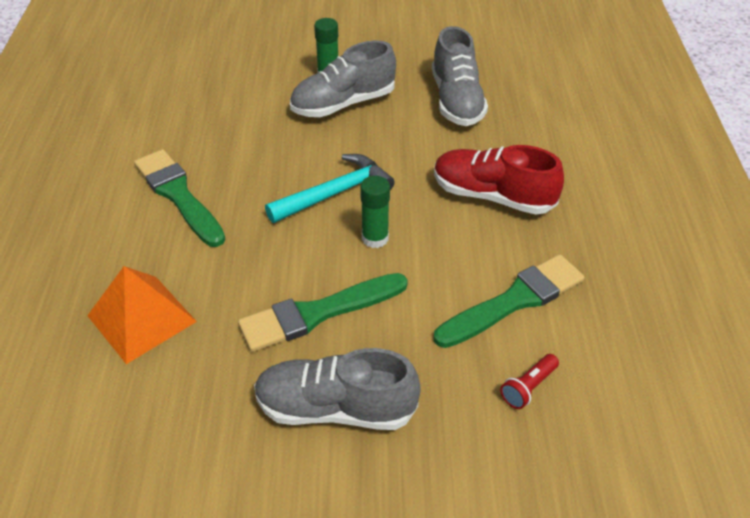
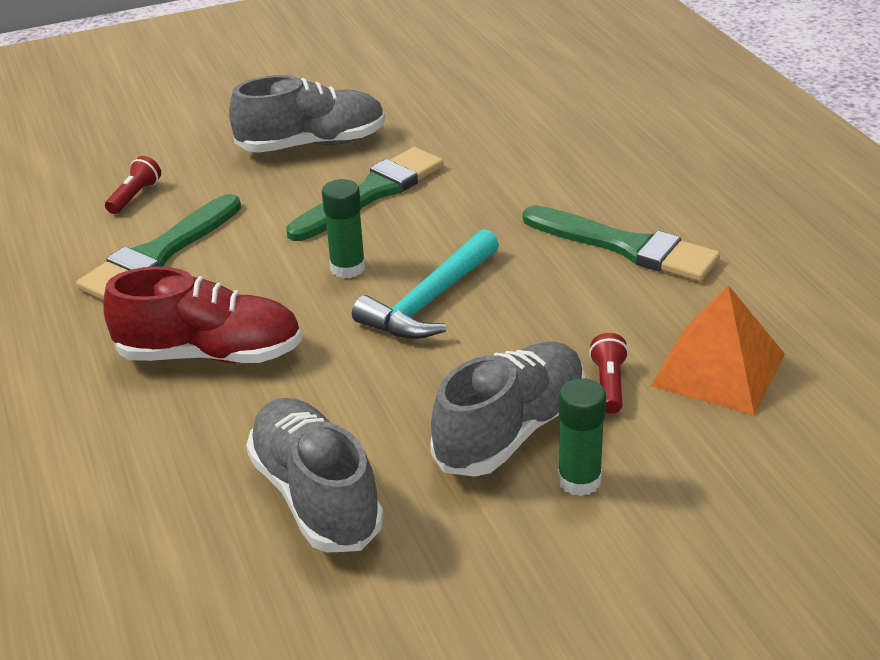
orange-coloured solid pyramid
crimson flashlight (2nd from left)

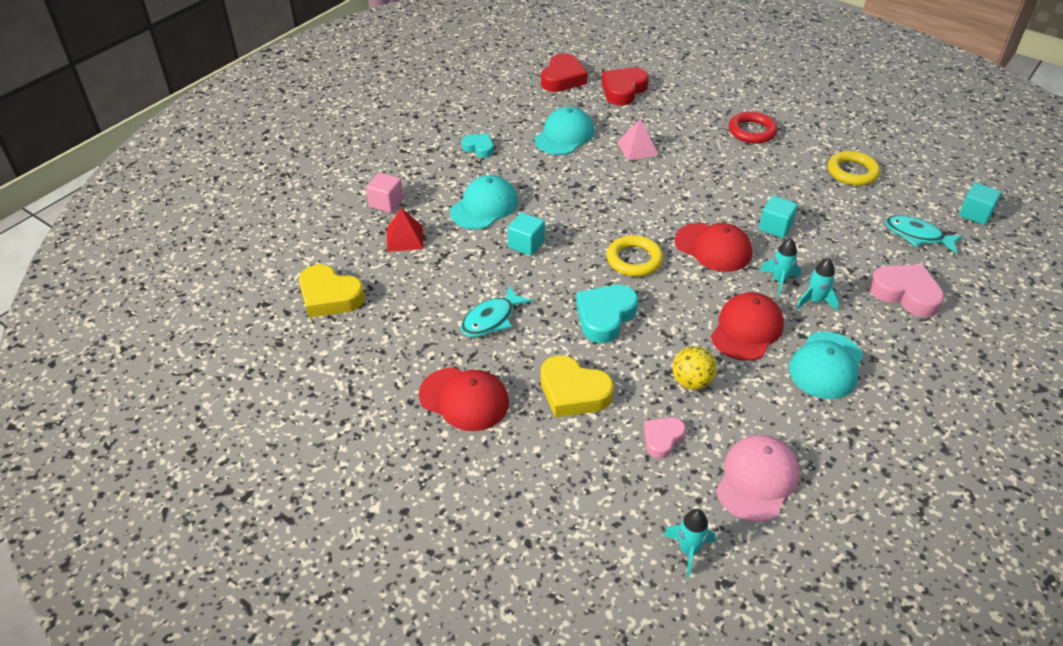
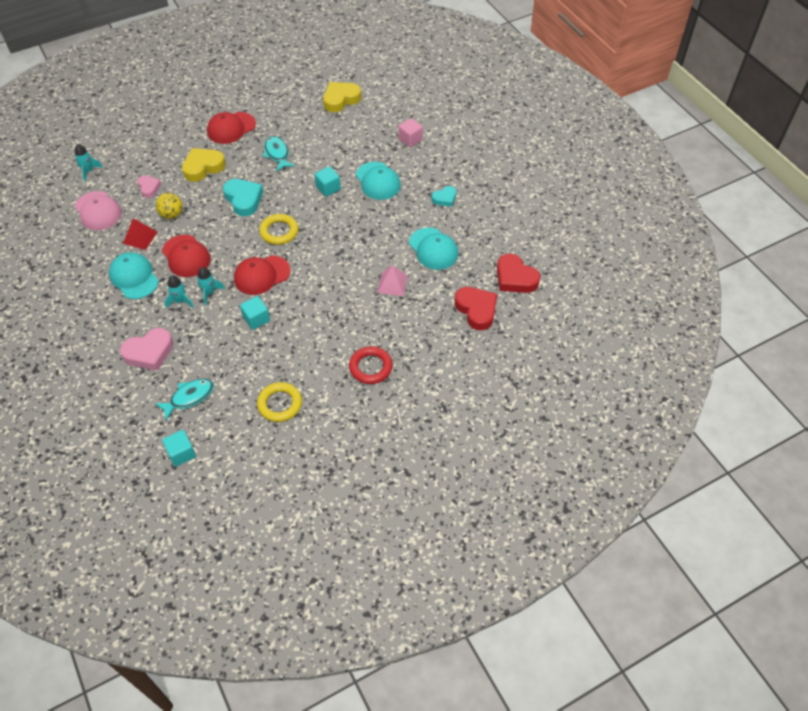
crimson solid pyramid

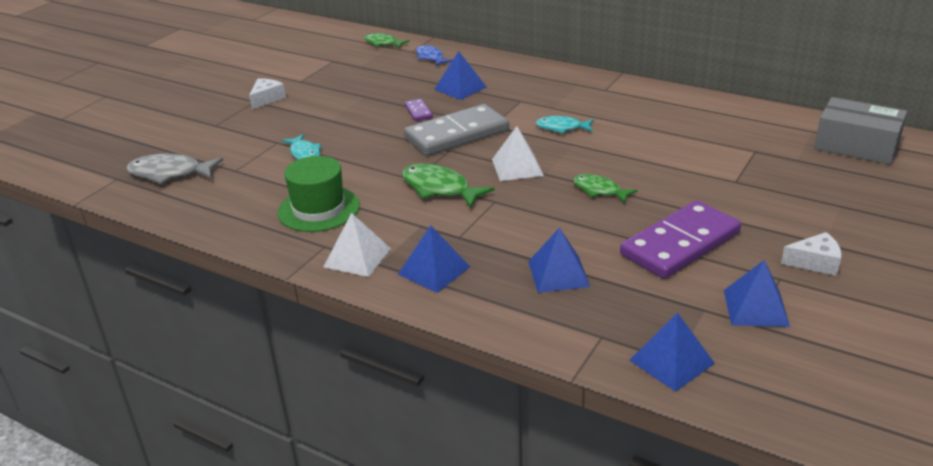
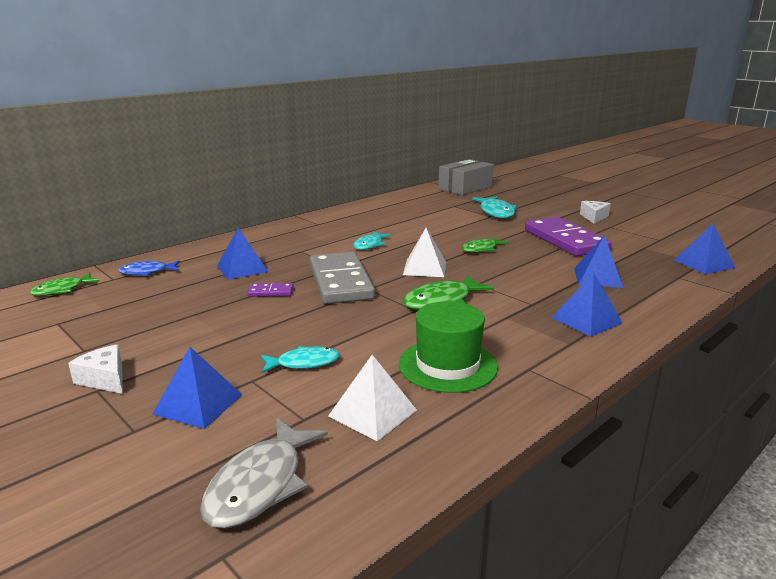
pure white solid pyramid (1st from left)
blue solid pyramid (1st from left)
teal fish figure (3rd from left)

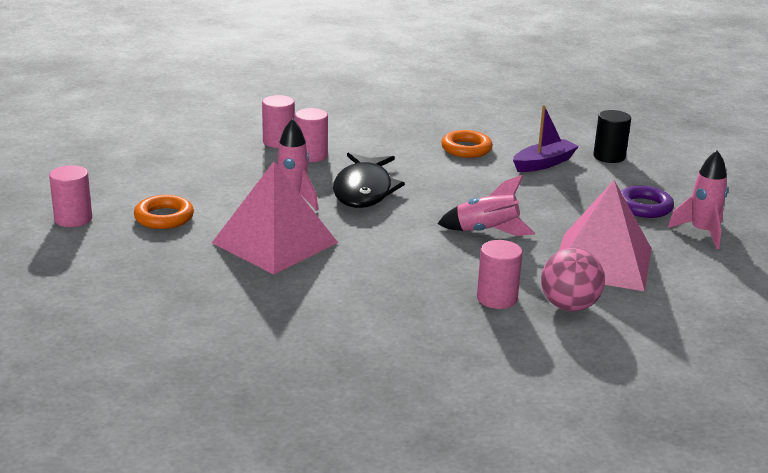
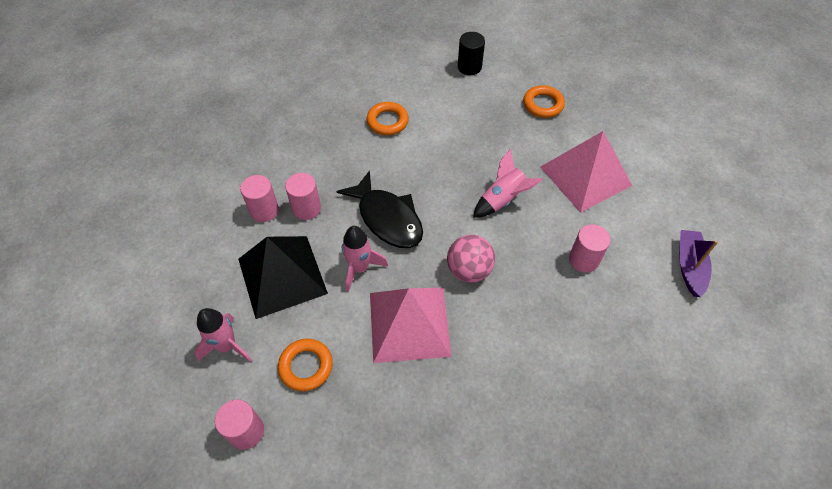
violet boat
rose-pink sphere
orange-coloured torus (3rd from left)
rose-pink rocket (1st from left)
jet-black solid pyramid

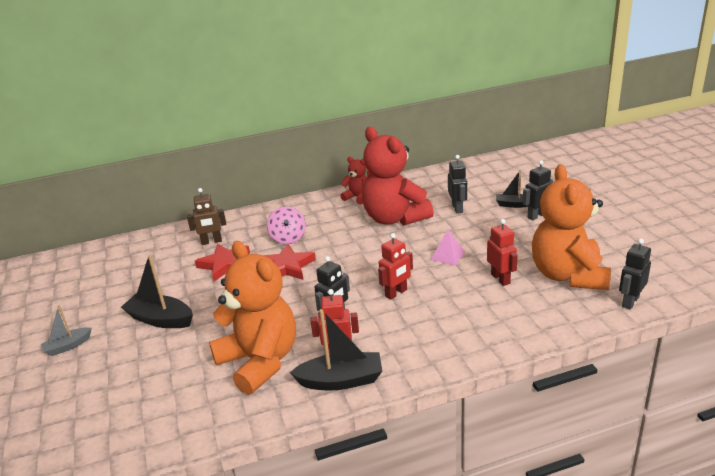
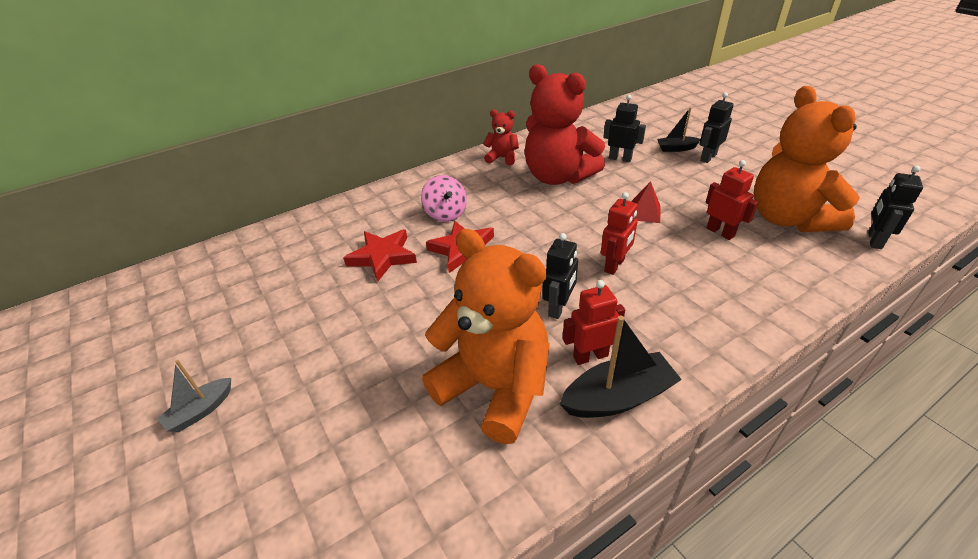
jet-black boat (1st from left in the first image)
brown toy robot
crimson solid pyramid
jet-black toy robot (2nd from left)

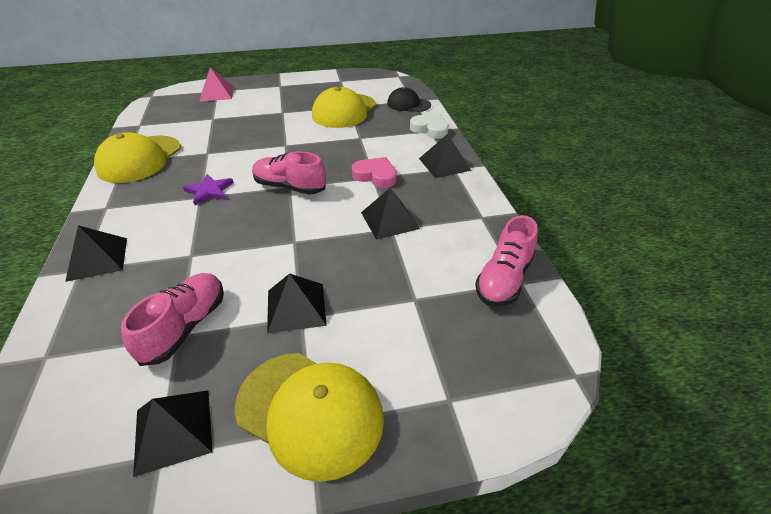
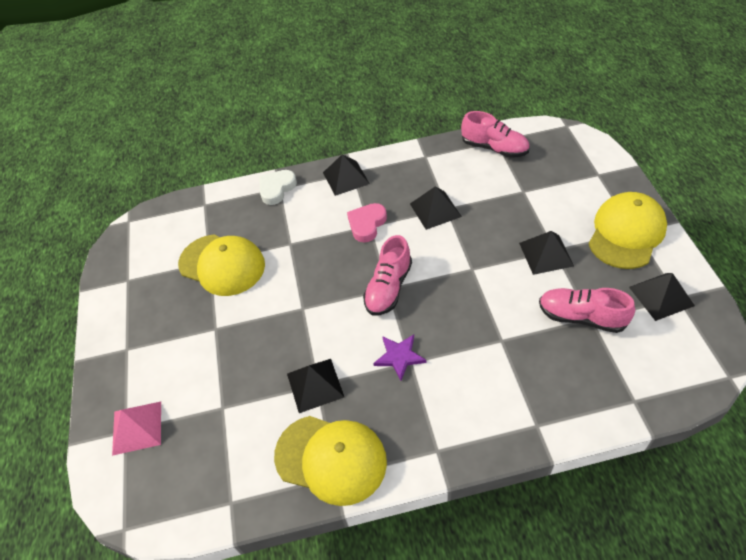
jet-black solid pyramid (1st from left)
jet-black peaked cap

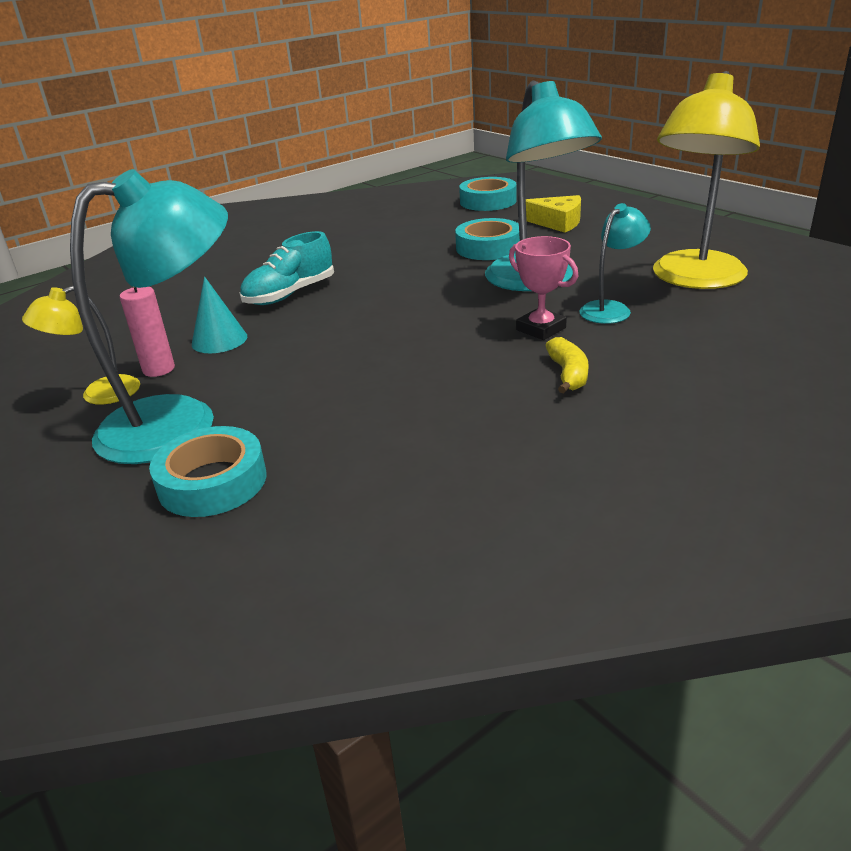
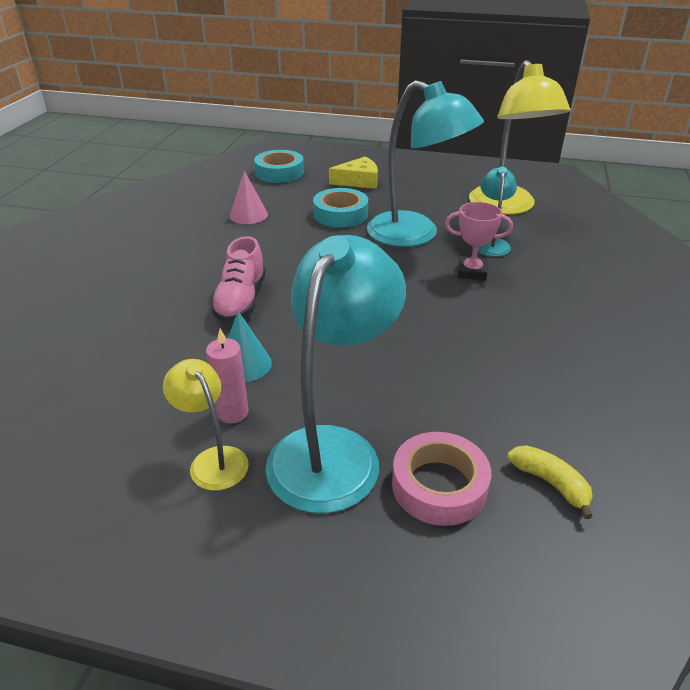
yellow reading lamp (1st from left)
rose-pink sticky tape
rose-pink shoe
yellow toy banana
rose-pink solid cone

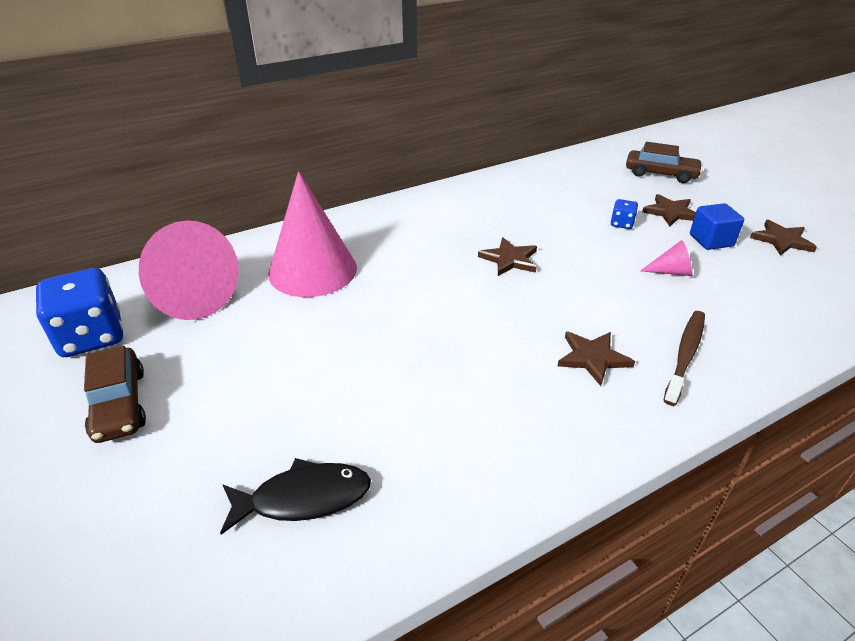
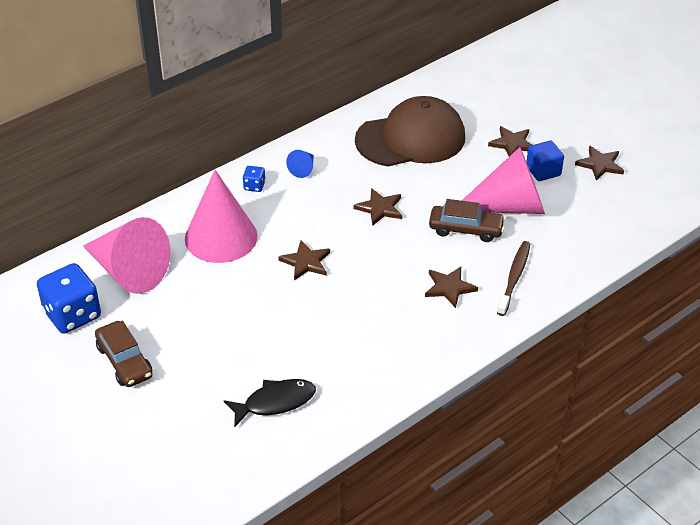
blue die (2nd from left)
brown toy car (2nd from left)
rose-pink solid cone (3rd from left)
brown star (1st from left)
blue solid cone
brown peaked cap

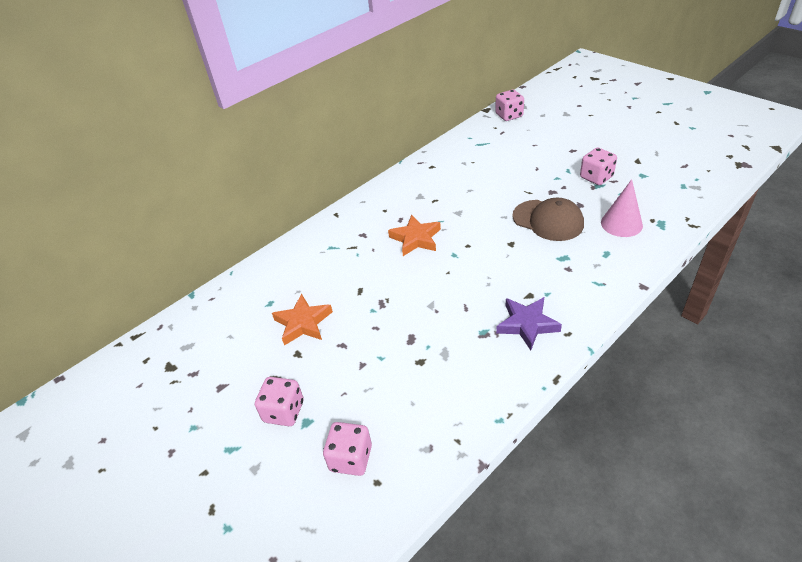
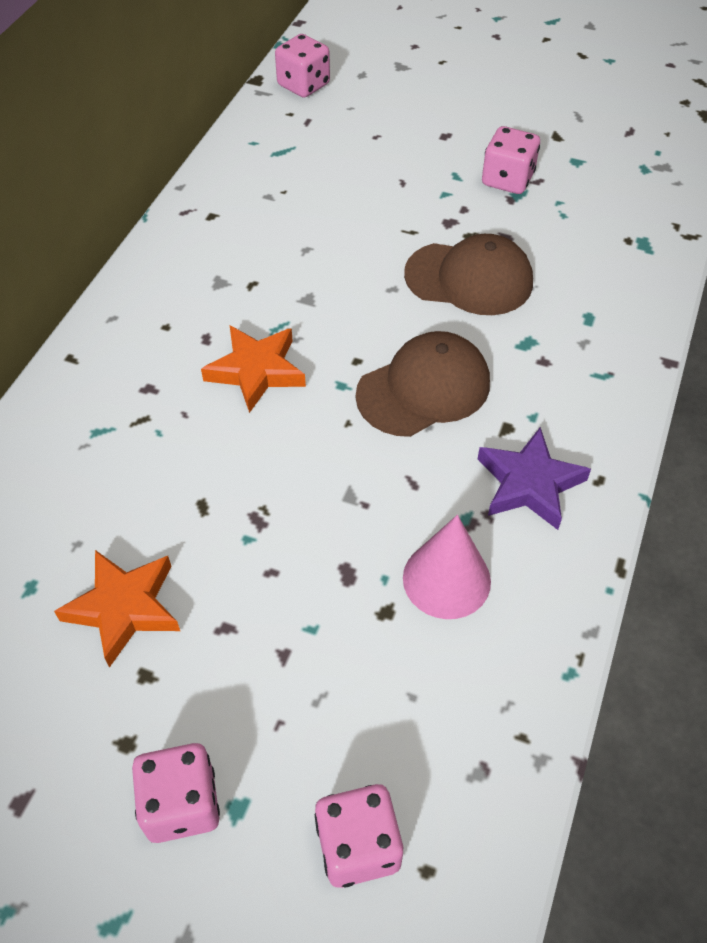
rose-pink solid cone
brown peaked cap (1st from left)

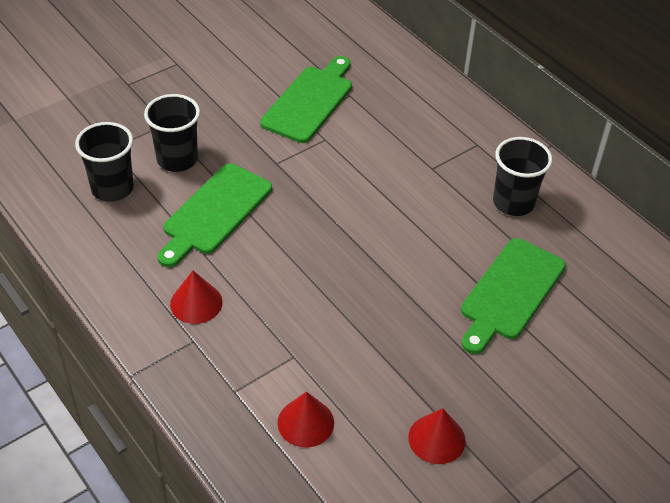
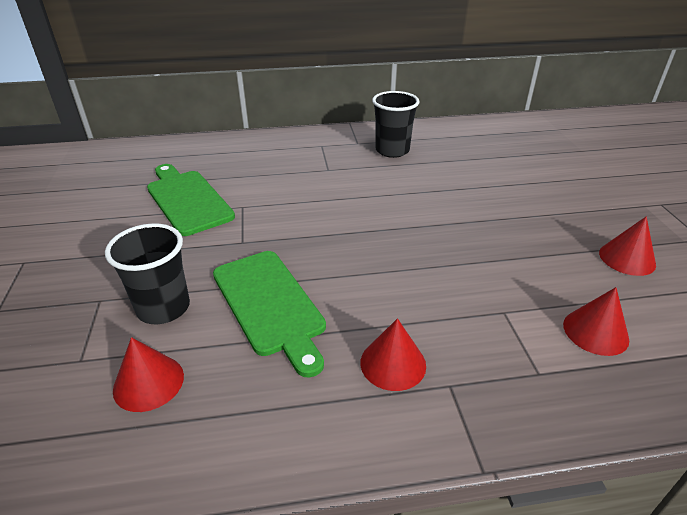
crimson solid cone (1st from left)
green chopping board (3rd from left in the first image)

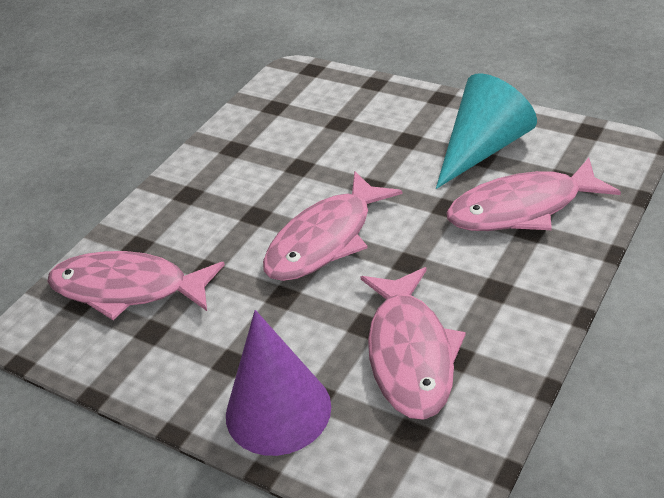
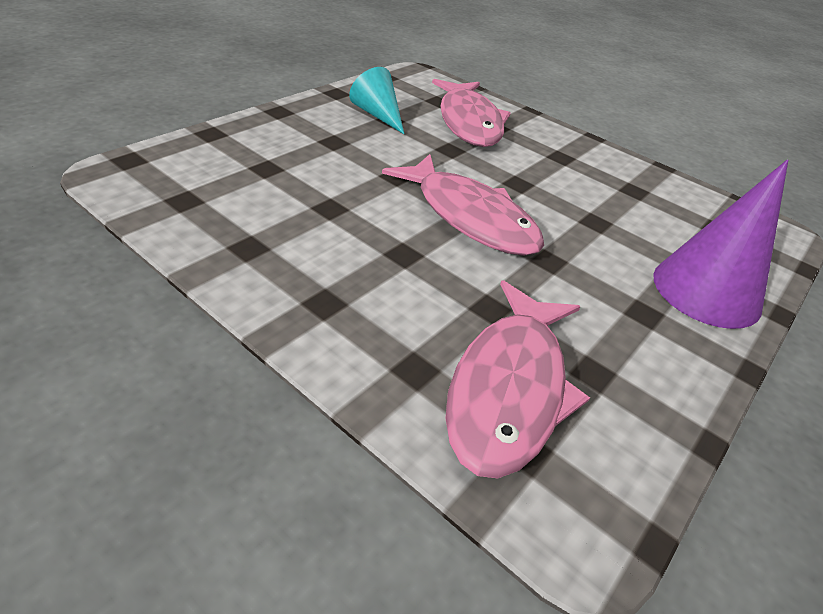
rose-pink fish figure (3rd from left in the first image)
teal solid cone

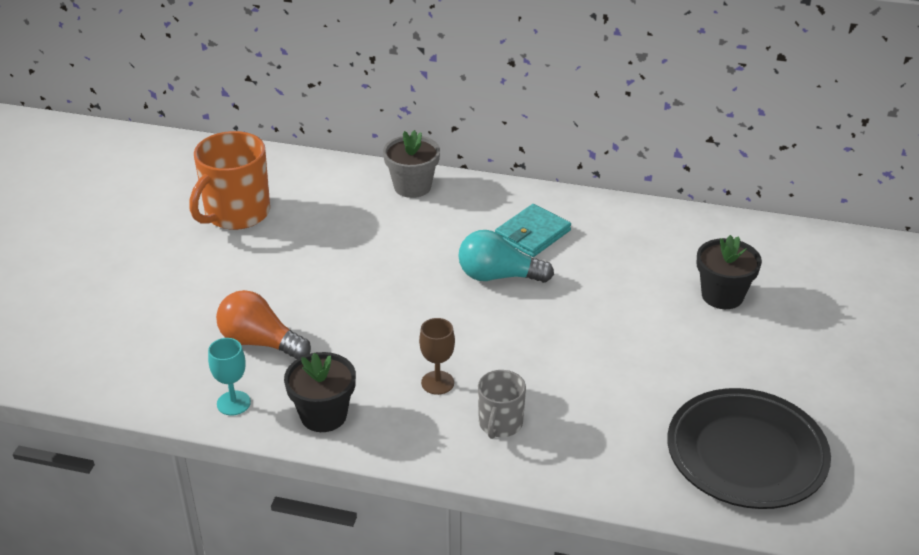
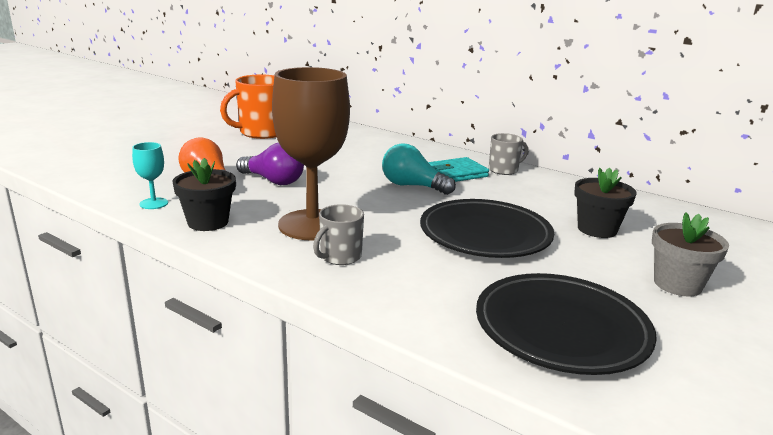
ash-grey flower pot
brown chalice
violet light bulb
jet-black plate (1st from left)
ash-grey tea mug (2nd from left)

